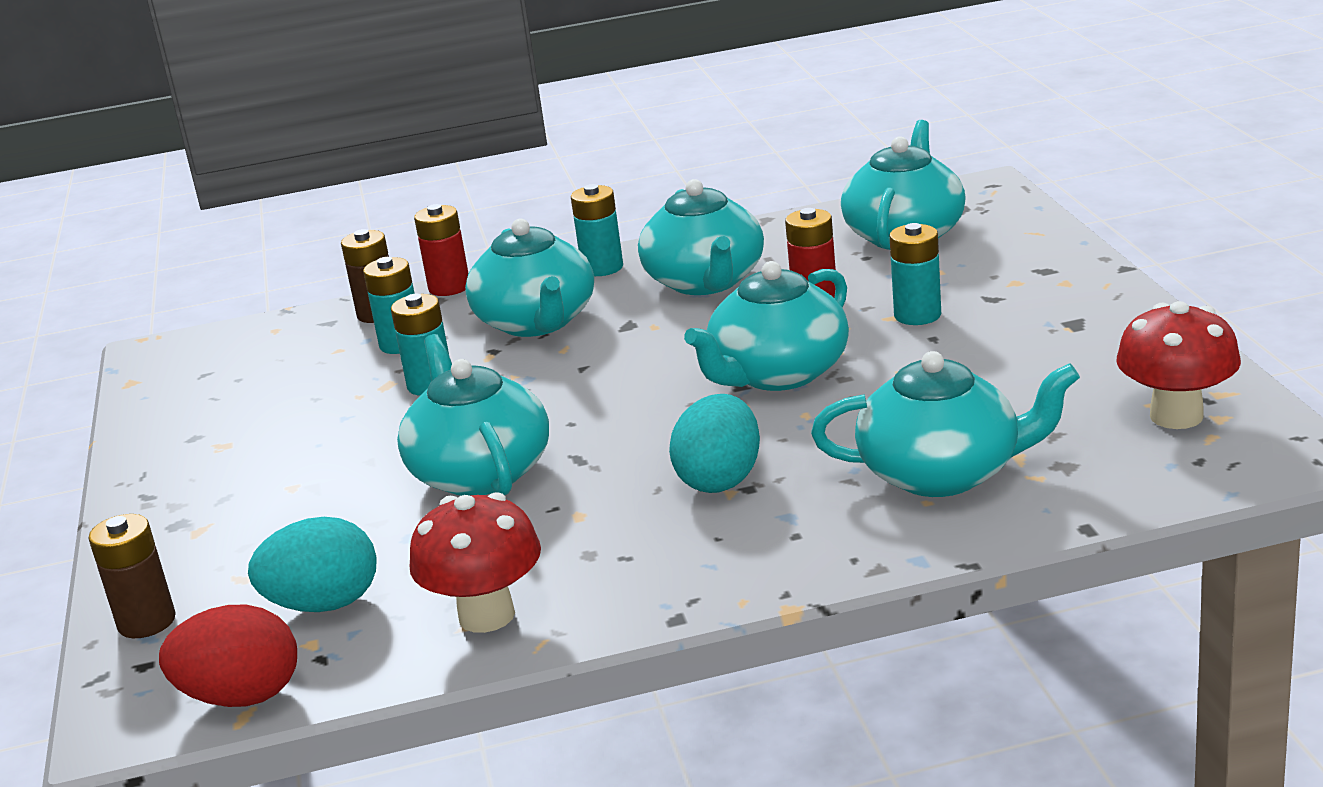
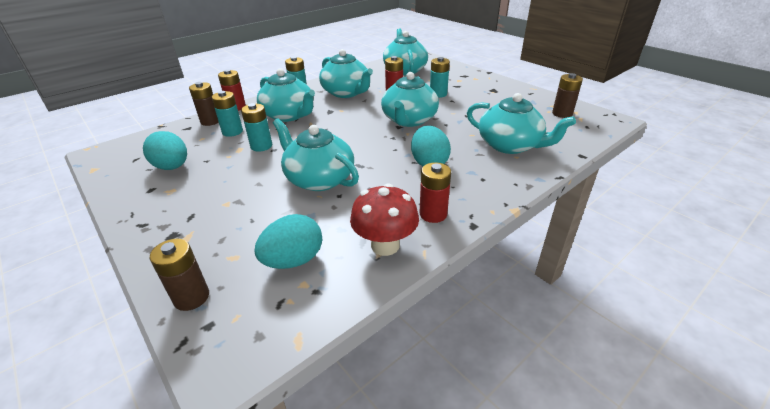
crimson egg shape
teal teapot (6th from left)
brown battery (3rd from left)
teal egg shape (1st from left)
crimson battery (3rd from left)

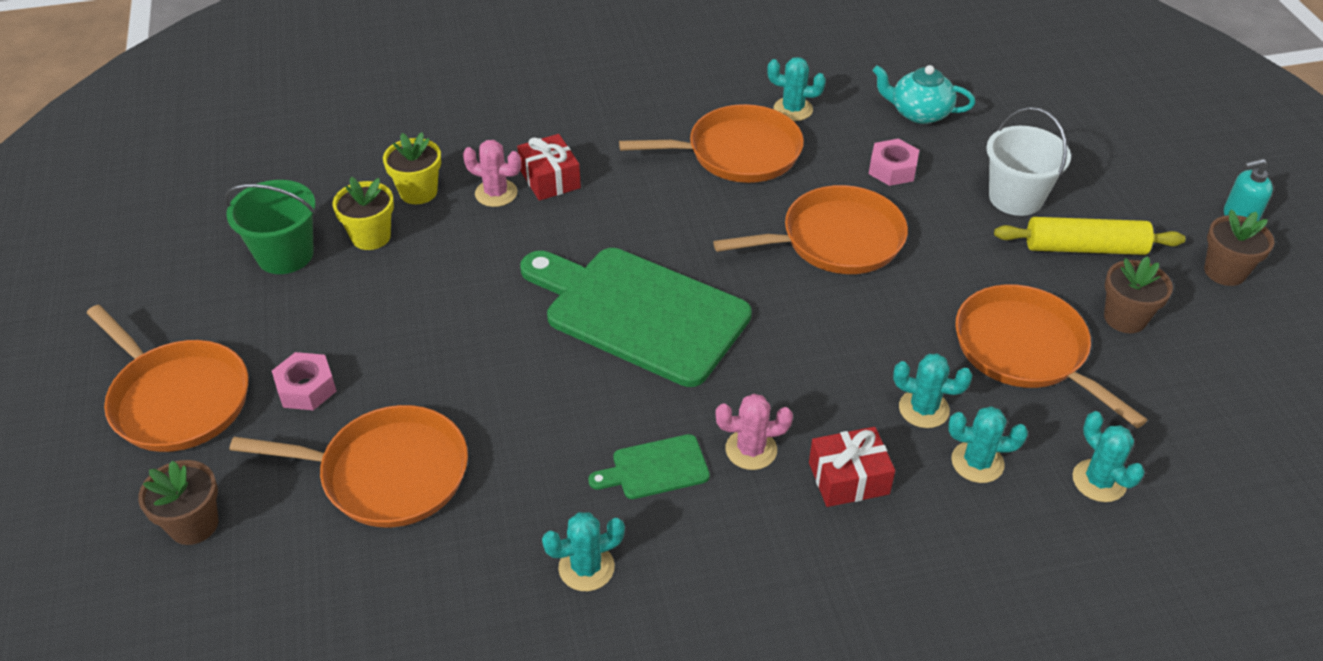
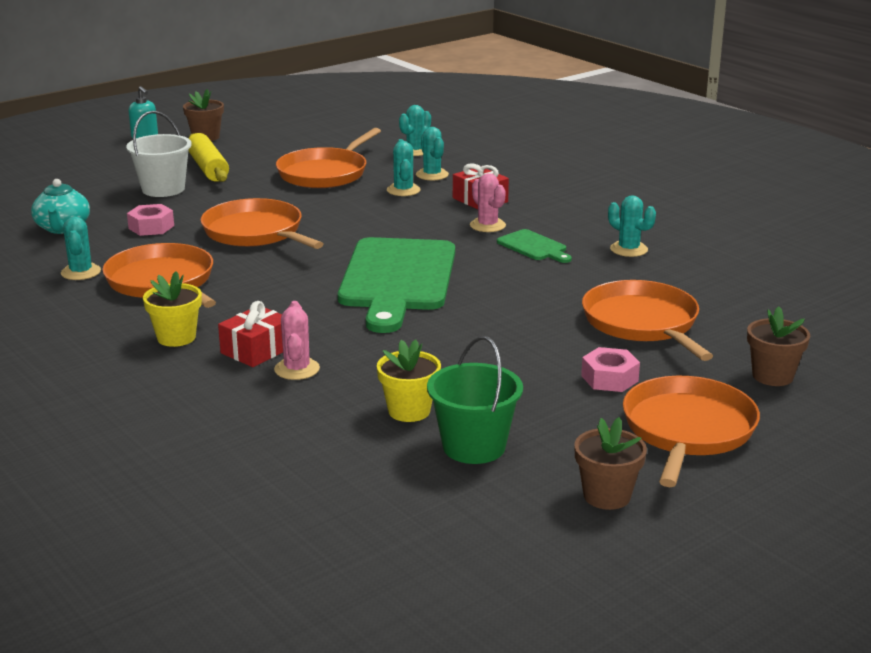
yellow flower pot (1st from left)
brown flower pot (2nd from left)

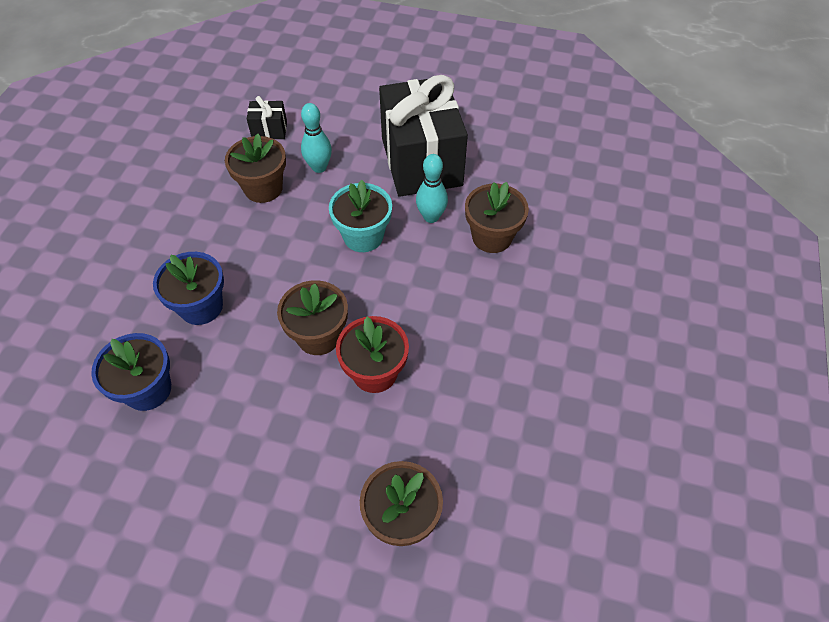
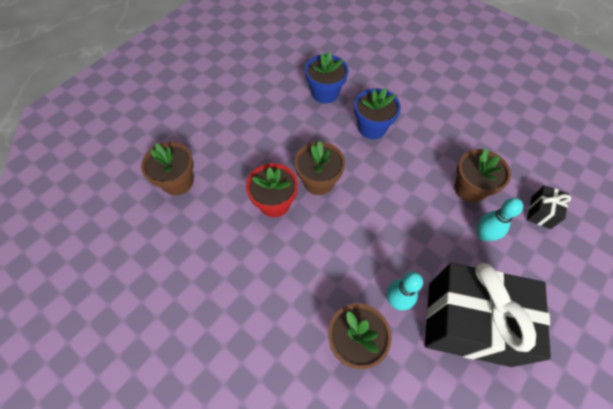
teal flower pot

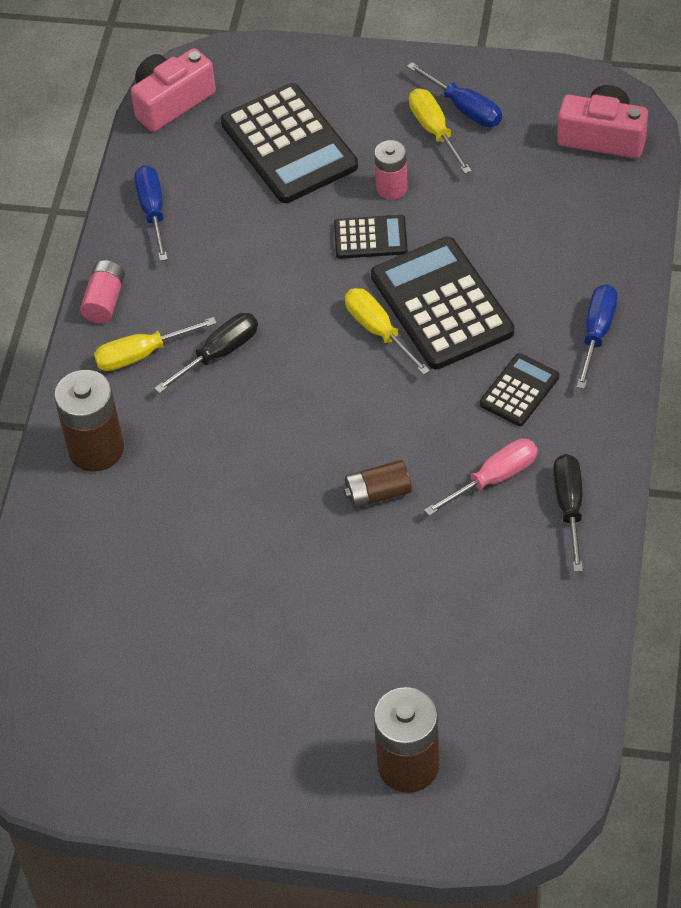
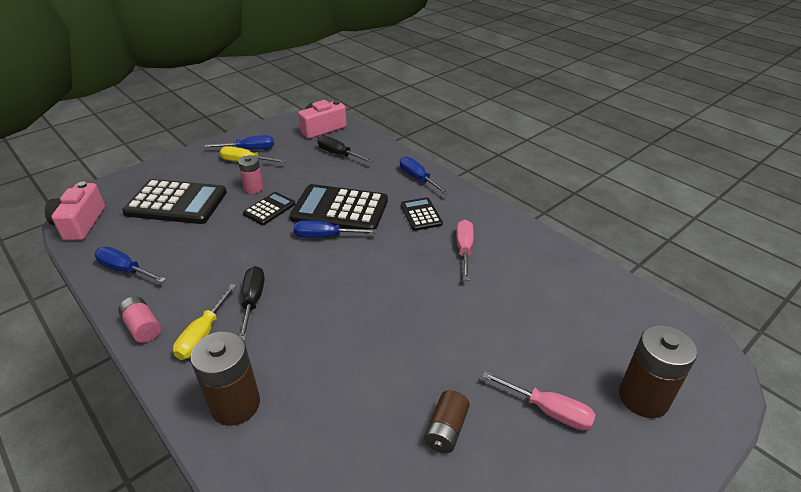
brown battery (2nd from left)
blue hand screwdriver (3rd from left)
jet-black hand screwdriver (2nd from left)
rose-pink hand screwdriver (2nd from left)

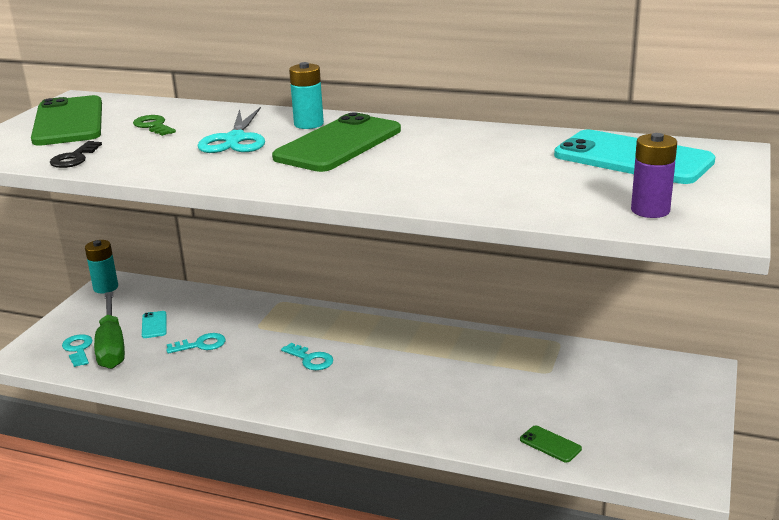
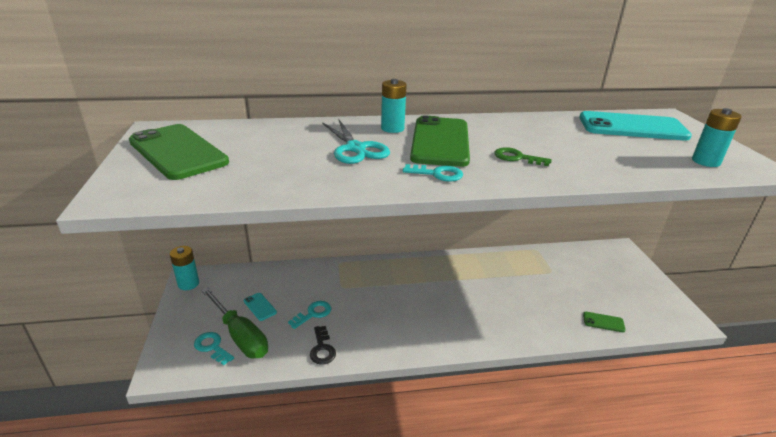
jet-black key
green key
teal key (3rd from left)
teal battery (3rd from left)

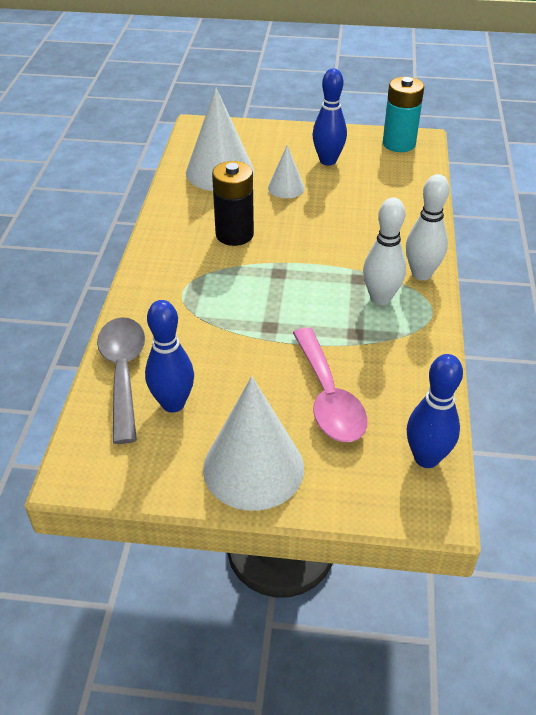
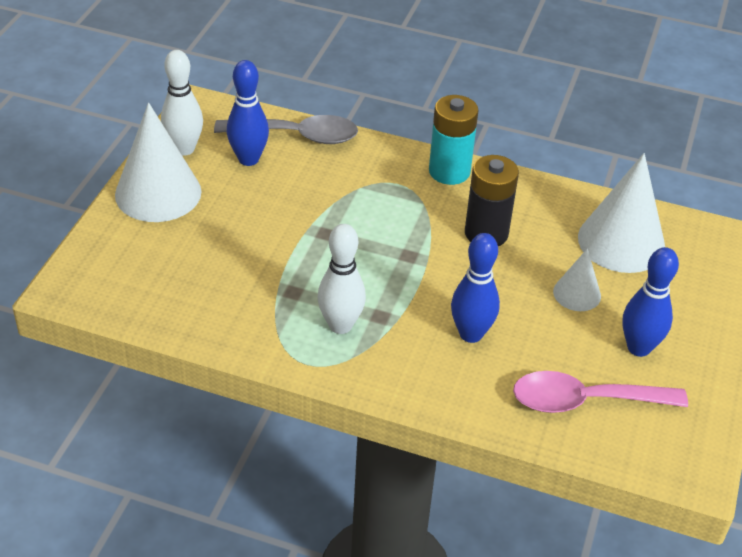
rose-pink tablespoon
teal battery
pure white tenpin (1st from left)
blue tenpin (2nd from left)

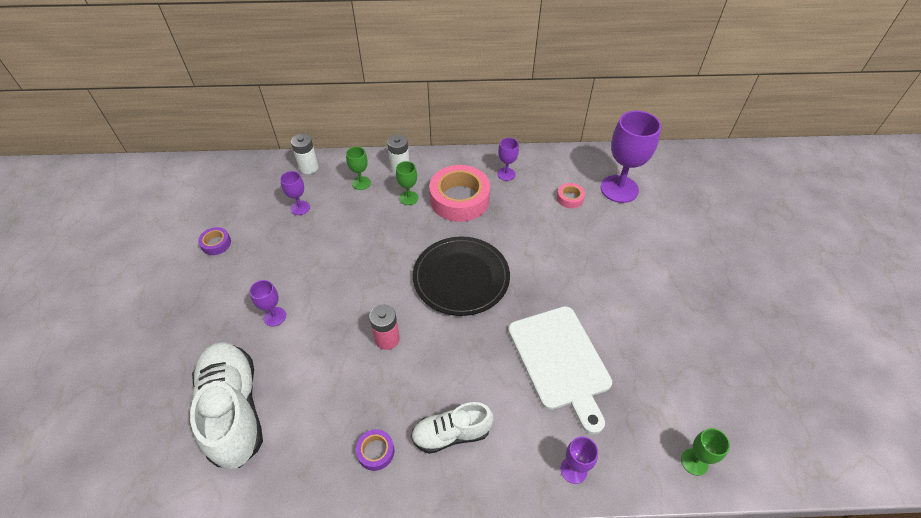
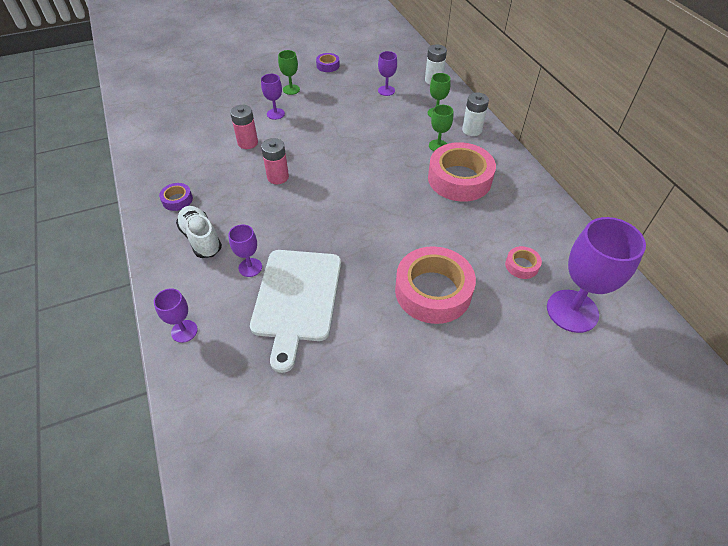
pure white shoe (1st from left in the first image)
jet-black plate
violet chalice (2nd from left)
pure white chopping board
green chalice (1st from left)
rose-pink battery (1st from left)
rose-pink sticky tape (1st from left)

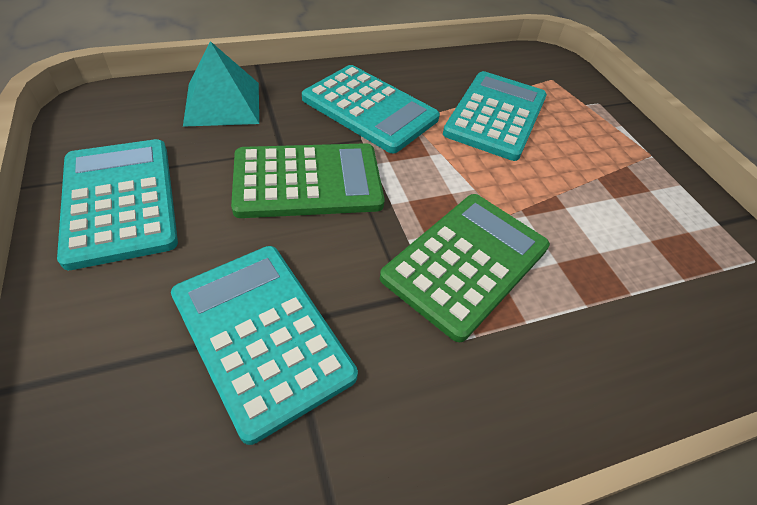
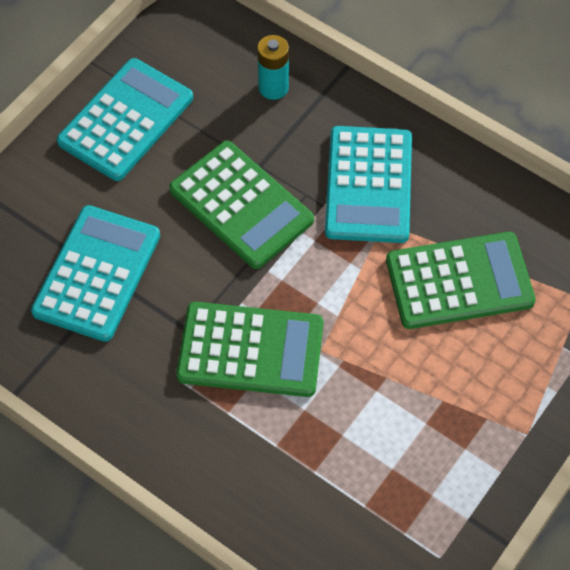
teal battery
green adding machine (3rd from left)

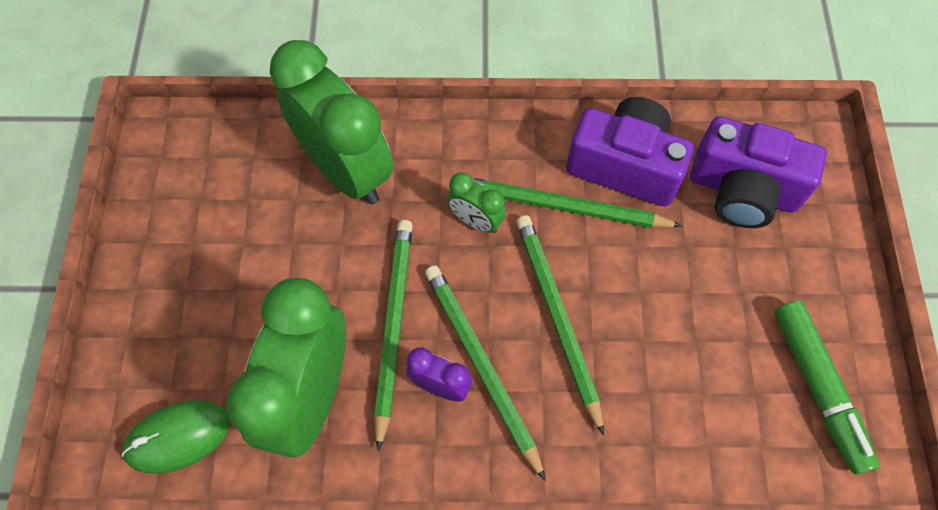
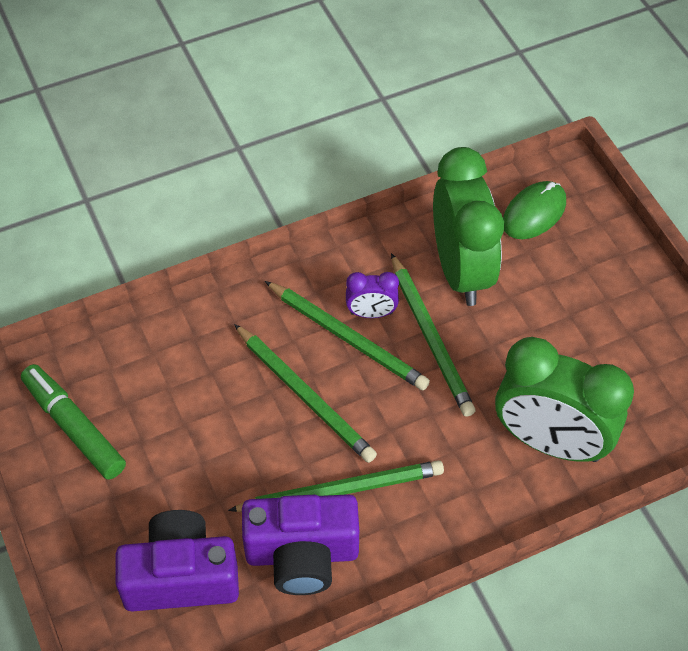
green clock (3rd from left in the first image)

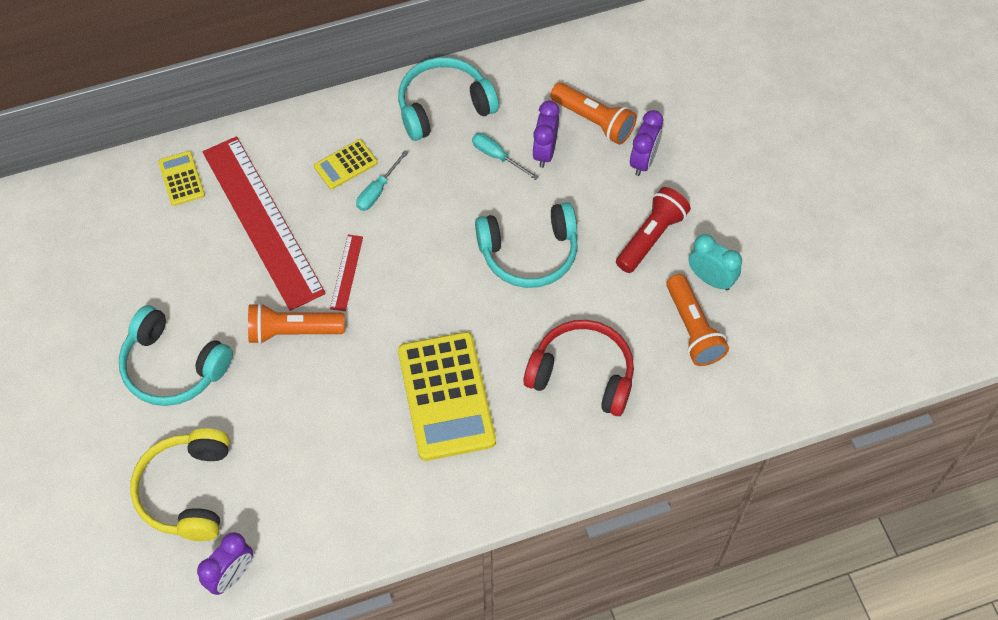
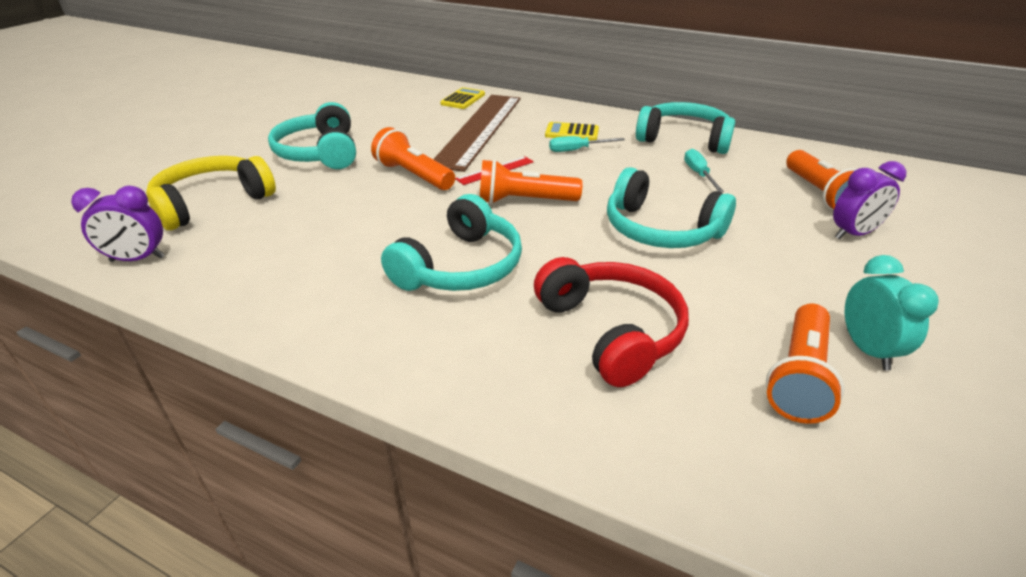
brown measuring stick
teal headphones (2nd from left)
violet clock (2nd from left in the first image)
crimson flashlight
orange-coloured flashlight (2nd from left)

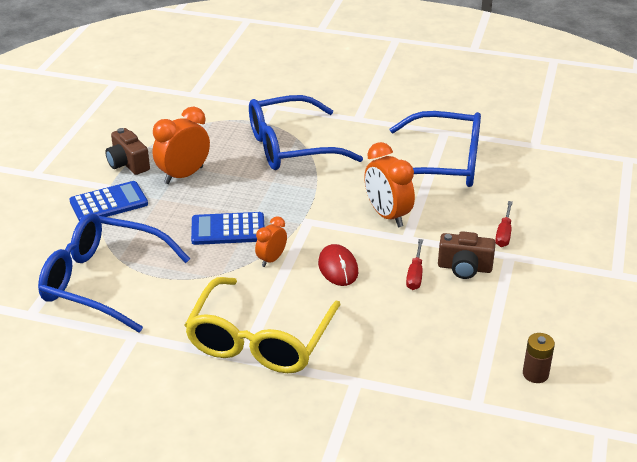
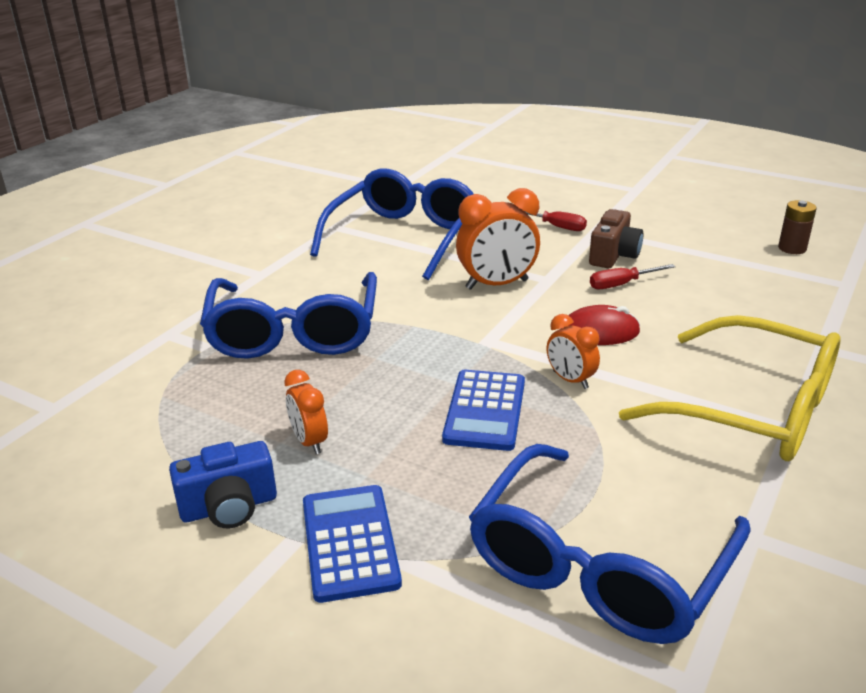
blue compact camera
orange-coloured clock (1st from left)
crimson hand screwdriver (2nd from left)

